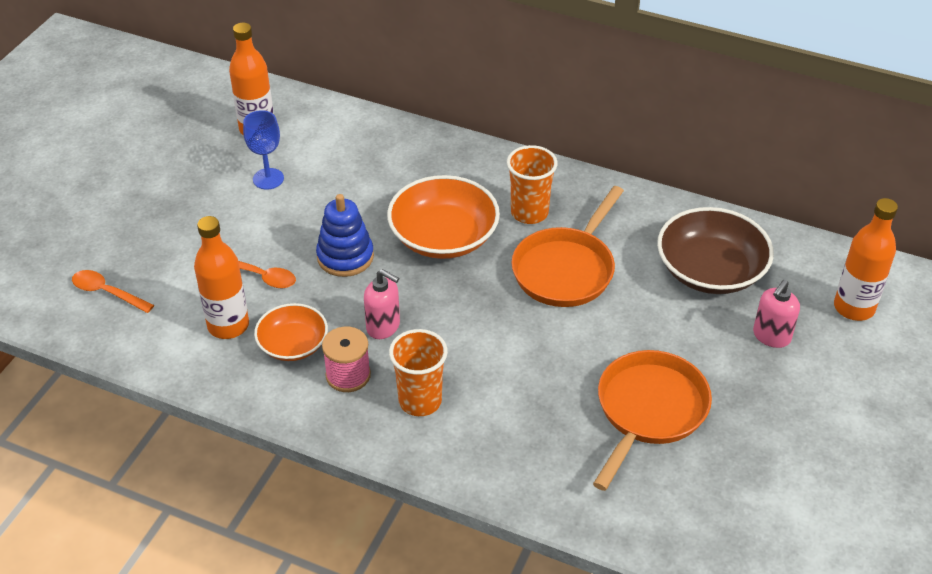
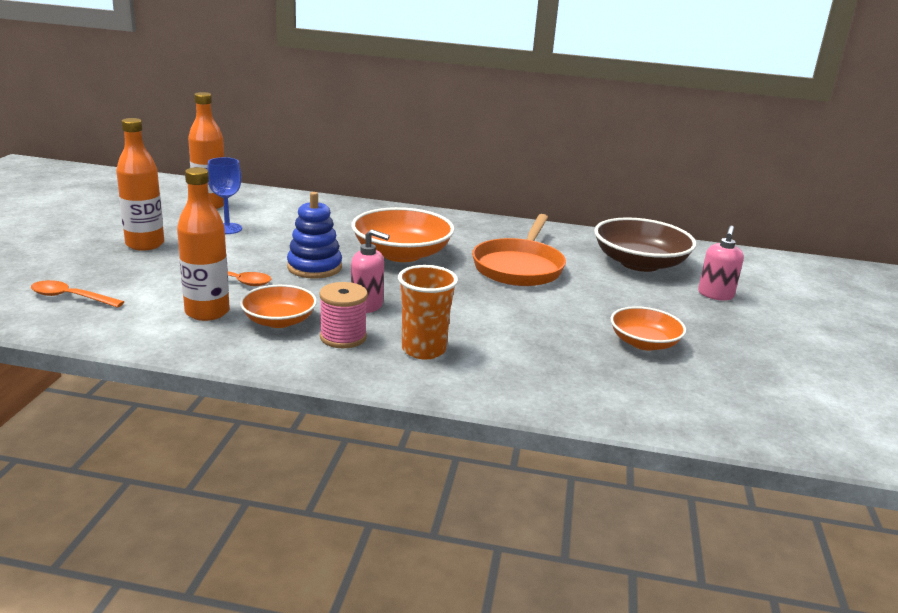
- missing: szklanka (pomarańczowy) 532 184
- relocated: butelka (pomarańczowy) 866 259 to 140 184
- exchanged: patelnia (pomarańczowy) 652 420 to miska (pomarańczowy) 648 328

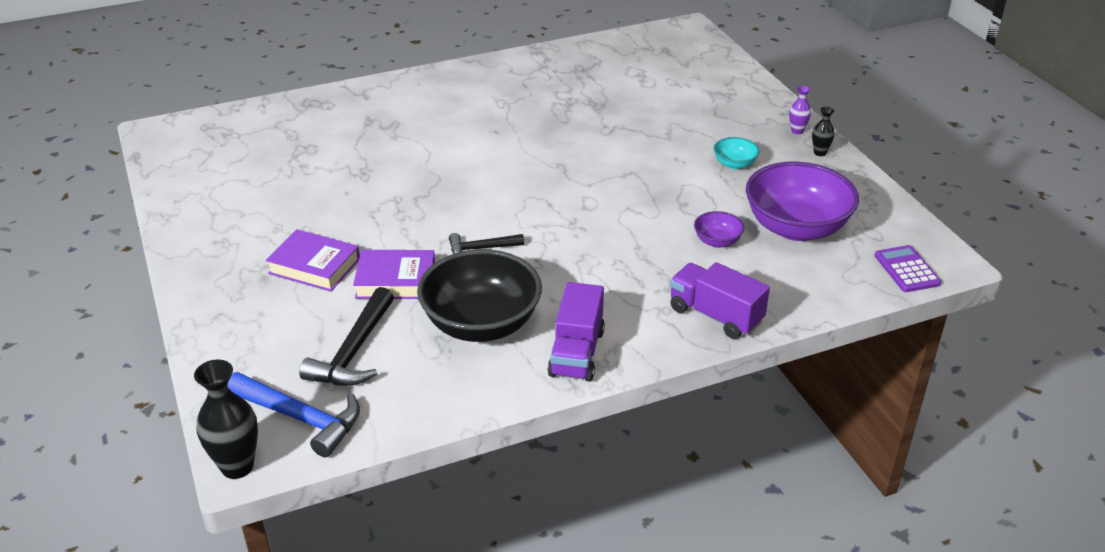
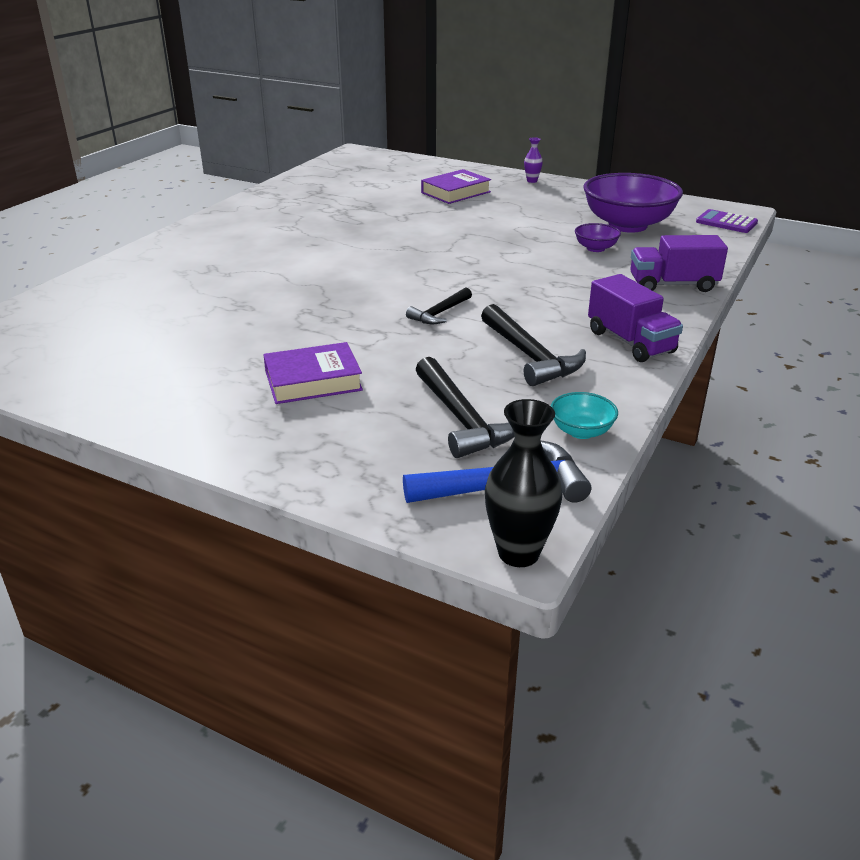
- missing: wazon (czarny) 823 131
- relocated: miska (turkusowy) 737 153 to 584 415
- exchanged: miska (czarny) 479 295 to młotek (czarny) 533 345
- relocated: książka (fioletowy) 394 274 to 456 186

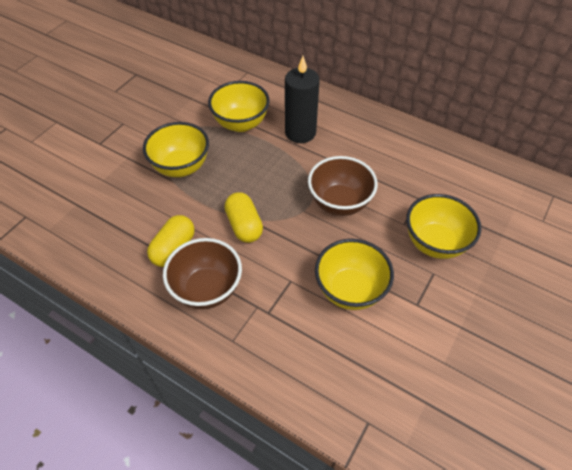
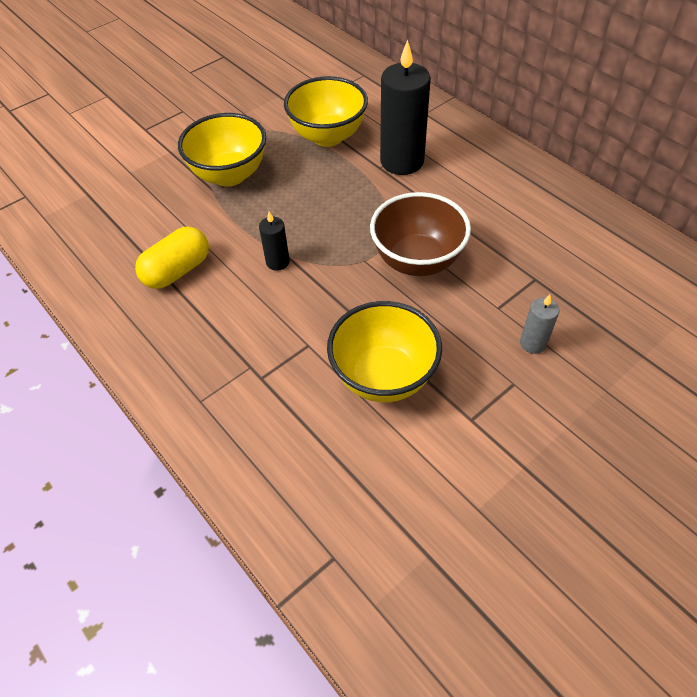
- exchanged: kapsułka (żółty) 243 217 to świeca (czarny) 274 241
- exchanged: miska (żółty) 443 226 to świeca (szary) 540 324
- missing: miska (brązowy) 202 273

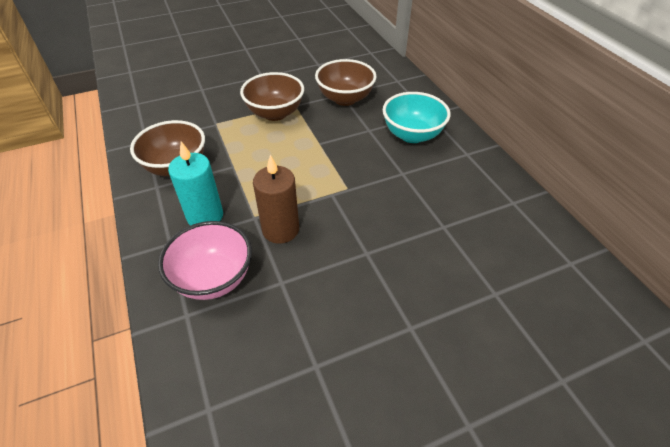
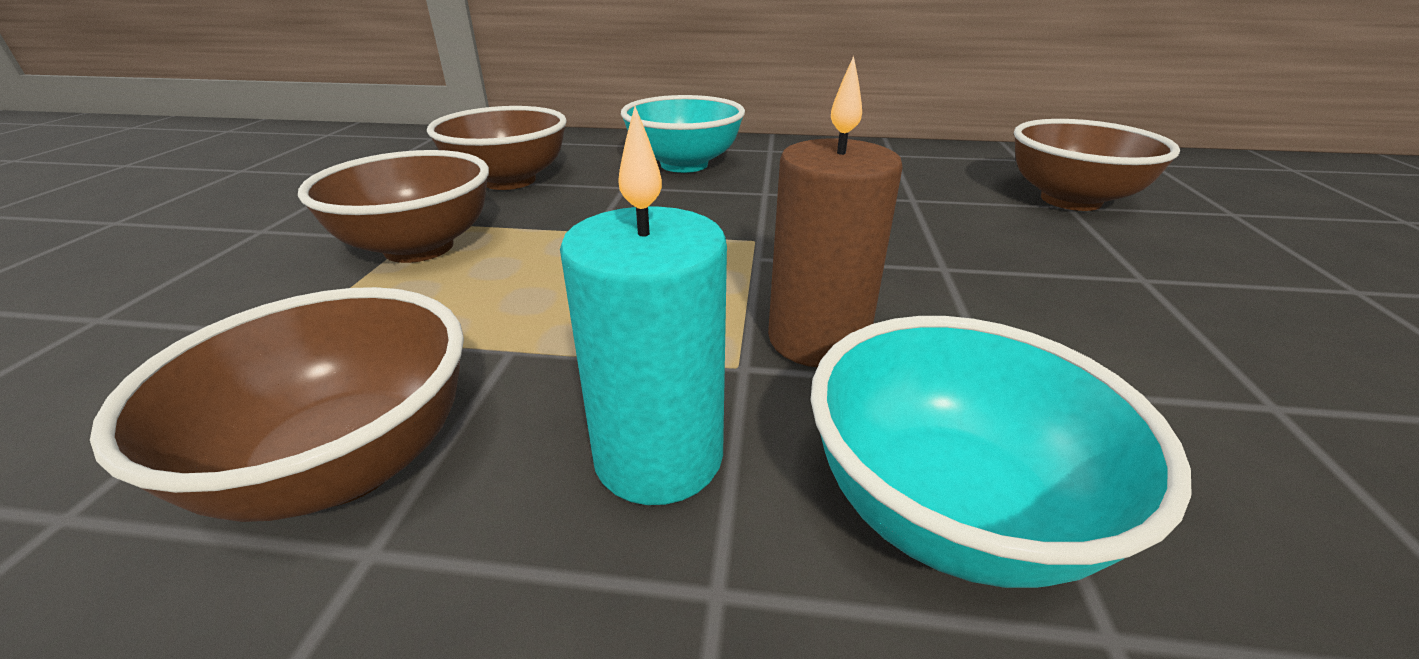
- colour: miska (różowy) 205 260 to miska (turkusowy) 1001 452
- appeared: miska (brązowy) 1097 165

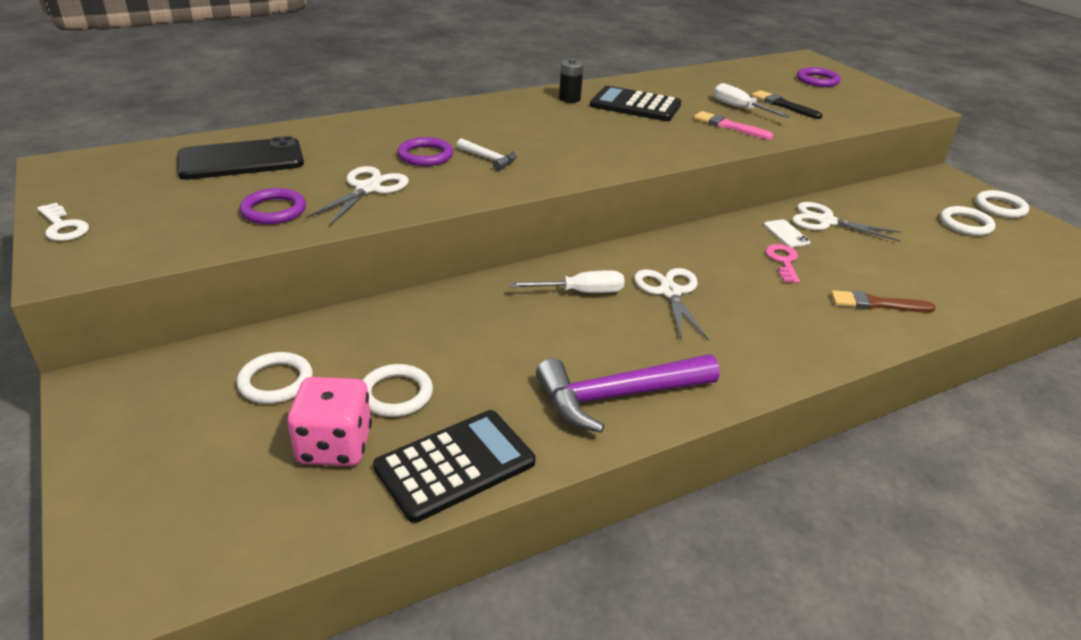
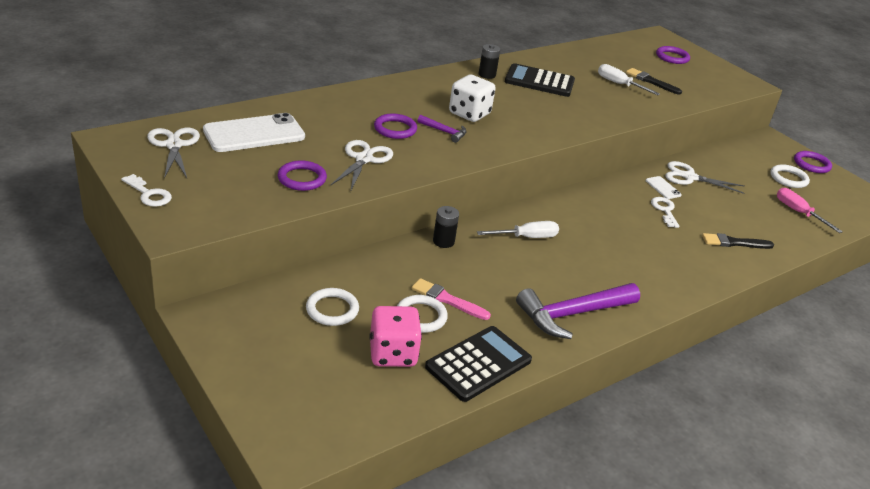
- relocated: pędzel (różowy) 733 125 to 451 299
- colour: telefon (czarny) 240 158 to telefon (biały) 254 132
- colour: młotek (biały) 487 154 to młotek (fioletowy) 442 129
- colour: pierścień (biały) 1002 204 to pierścień (fioletowy) 813 162
- colour: klucz (różowy) 782 263 to klucz (biały) 665 212
- relocated: nożyczki (biały) 671 304 to 173 153
- colour: pędzel (brązowy) 883 301 to pędzel (czarny) 738 241
- appeared: kostka do gry (biały) 472 98
- appeared: śrubokręt (różowy) 810 210
- appeared: bateria (czarny) 446 227

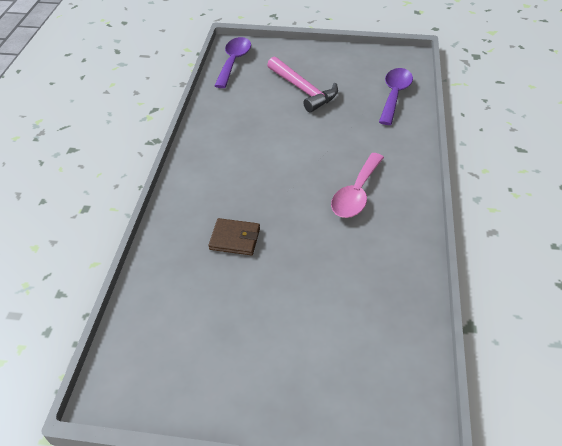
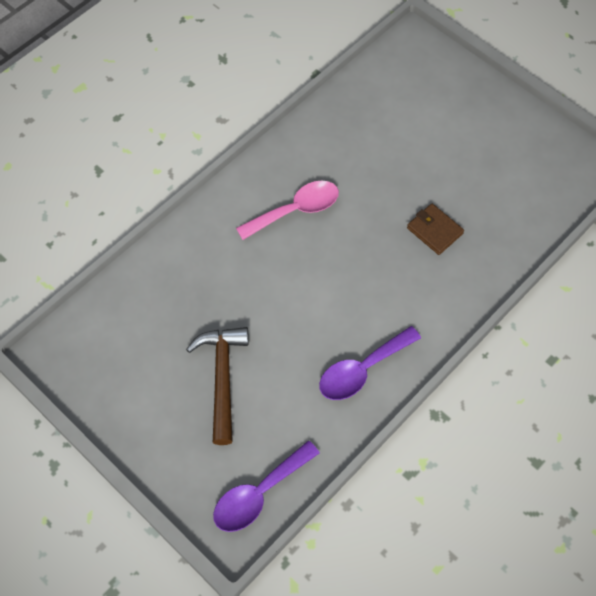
- colour: młotek (różowy) 302 84 to młotek (brązowy) 217 386
- relocated: łyżka (fioletowy) 396 96 to 370 363

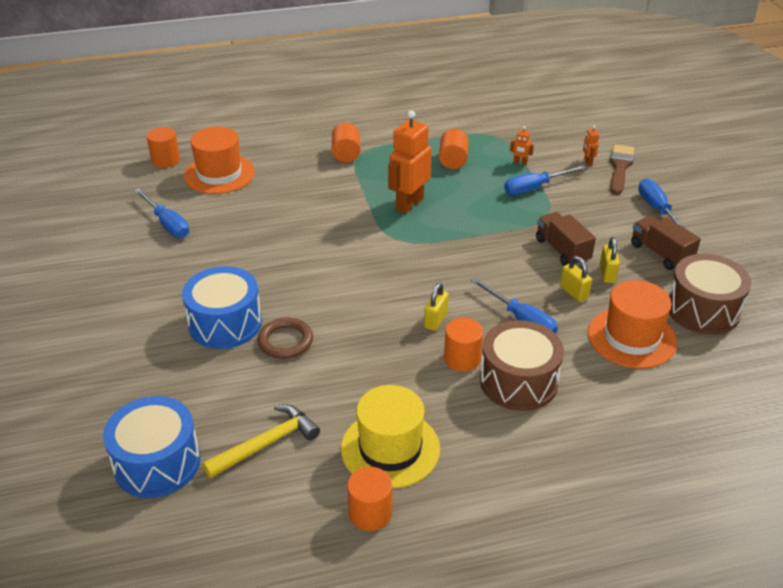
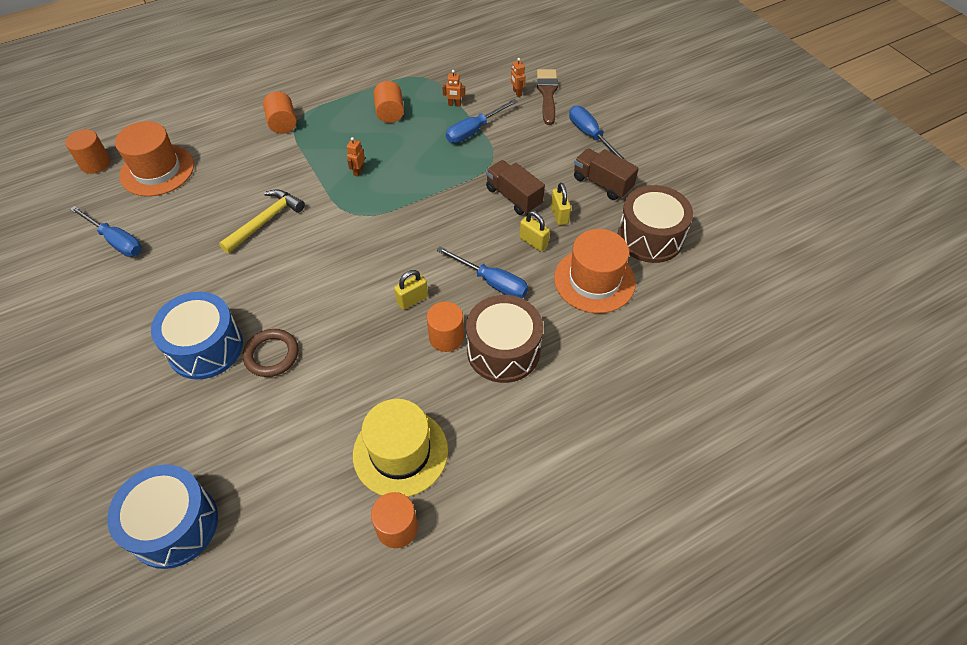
- size: robot (pomarańczowy) 410 162 = 356 156 x0.42
- spun: kłódka (żółty) 436 307 = 411 290 45 degrees clockwise
- relocated: młotek (żółty) 261 441 to 262 221

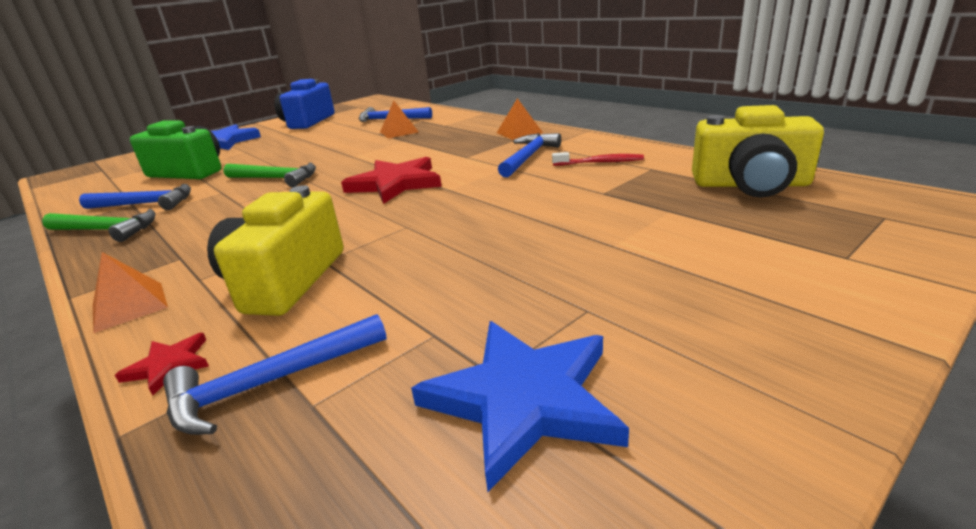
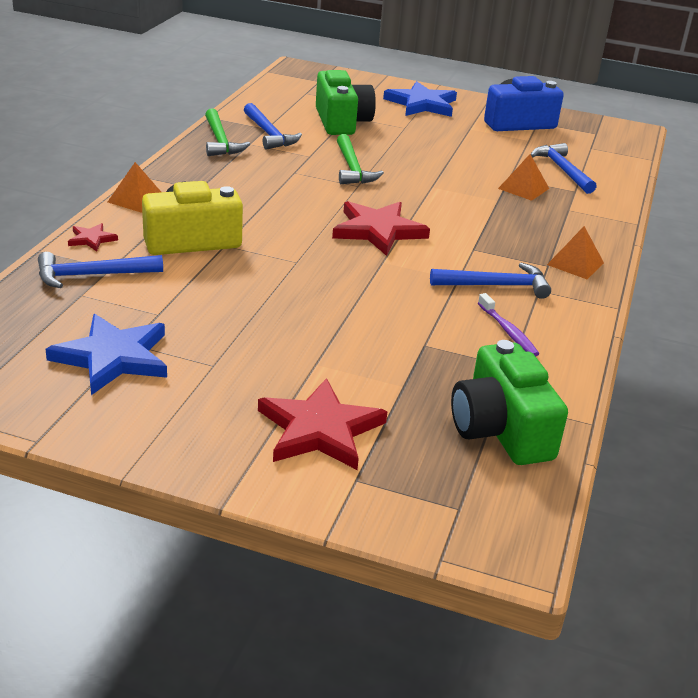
- colour: aparat fotograficzny (żółty) 758 151 to aparat fotograficzny (zielony) 509 402
- colour: szczoteczka do zębów (czerwony) 598 159 to szczoteczka do zębów (fioletowy) 508 324
- spun: młotek (niebieski) 275 374 = 100 270 45 degrees counterclockwise
- appeared: gwiazda (czerwony) 323 424

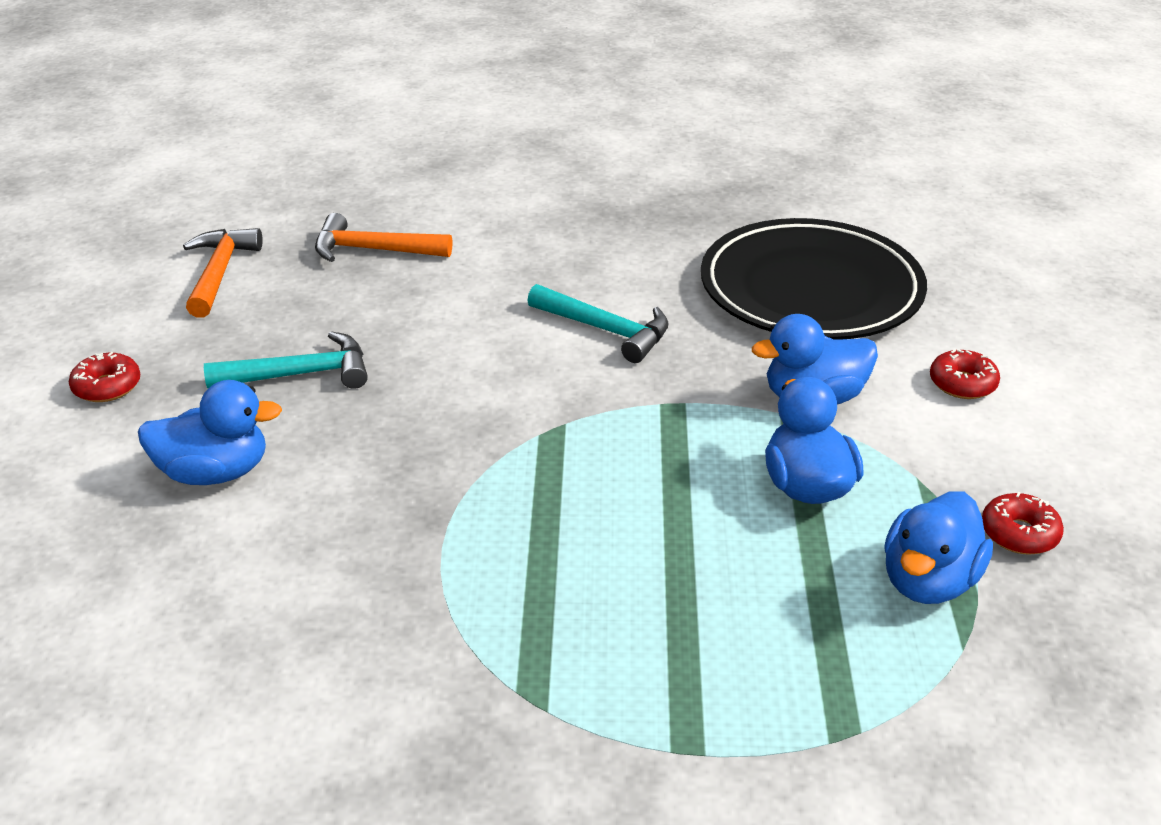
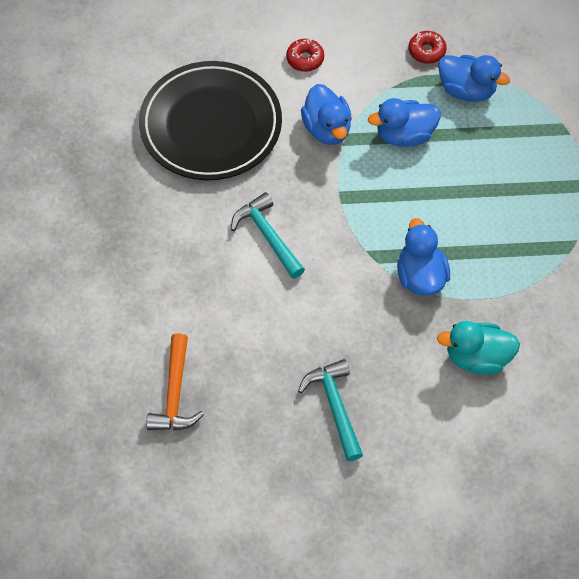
- missing: młotek (pomarańczowy) 223 273
- spun: młotek (turkusowy) 598 323 = 268 235 60 degrees counterclockwise
- missing: donut (czerwony) 104 377
- relocated: kaczka (niebieski) 210 432 to 423 257
- appeared: kaczka (turkusowy) 478 348

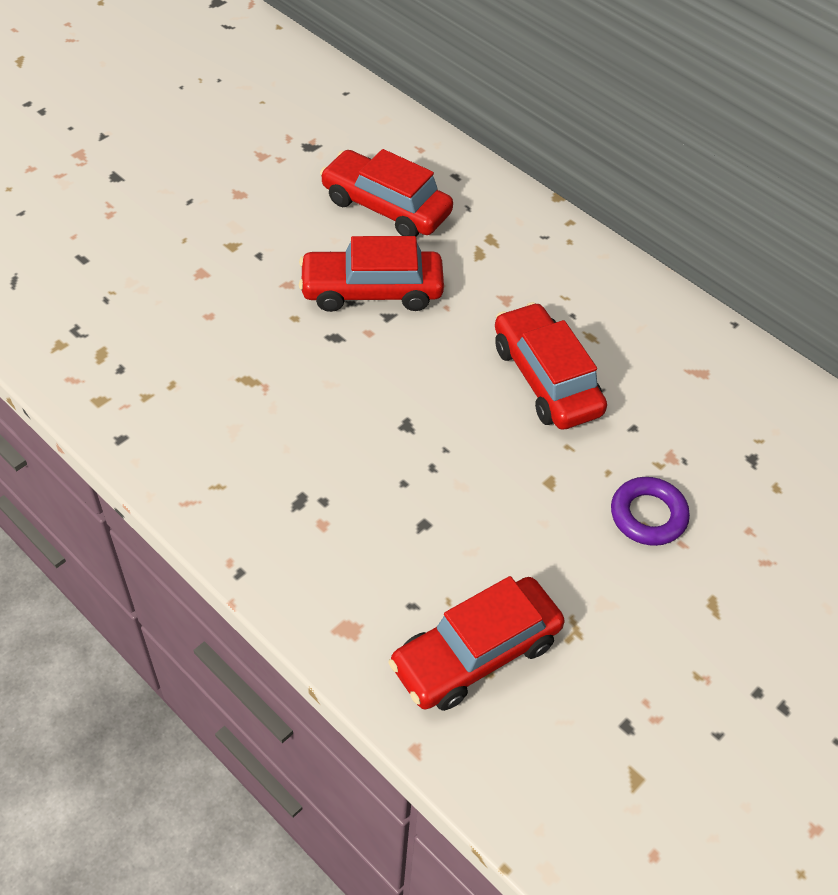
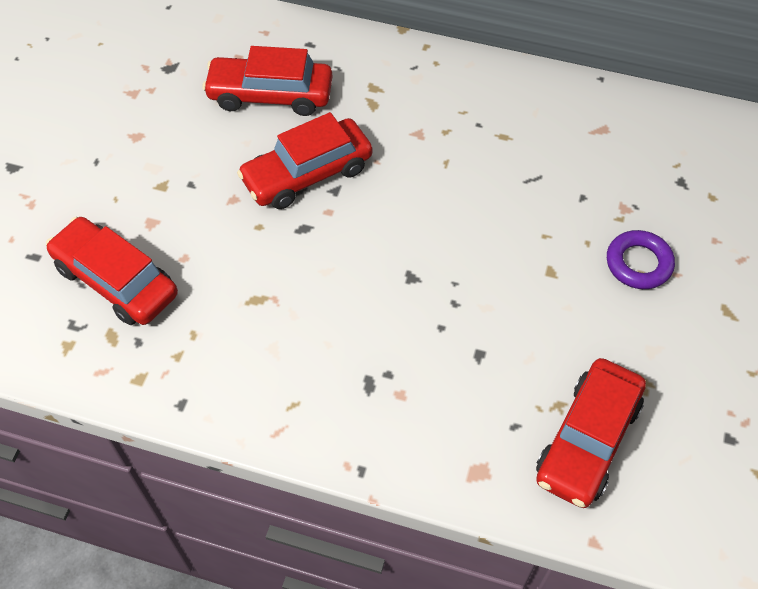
- relocated: samochód (czerwony) 551 366 to 112 271

